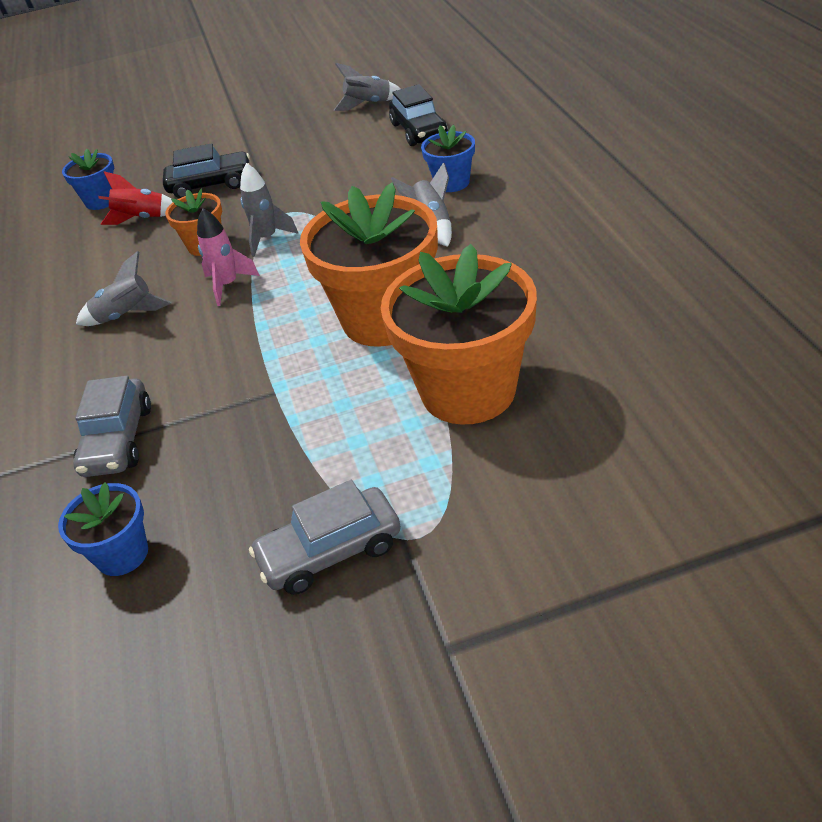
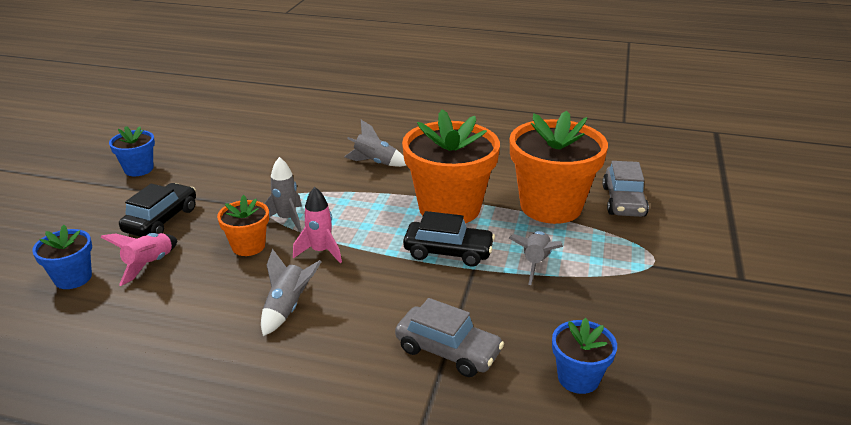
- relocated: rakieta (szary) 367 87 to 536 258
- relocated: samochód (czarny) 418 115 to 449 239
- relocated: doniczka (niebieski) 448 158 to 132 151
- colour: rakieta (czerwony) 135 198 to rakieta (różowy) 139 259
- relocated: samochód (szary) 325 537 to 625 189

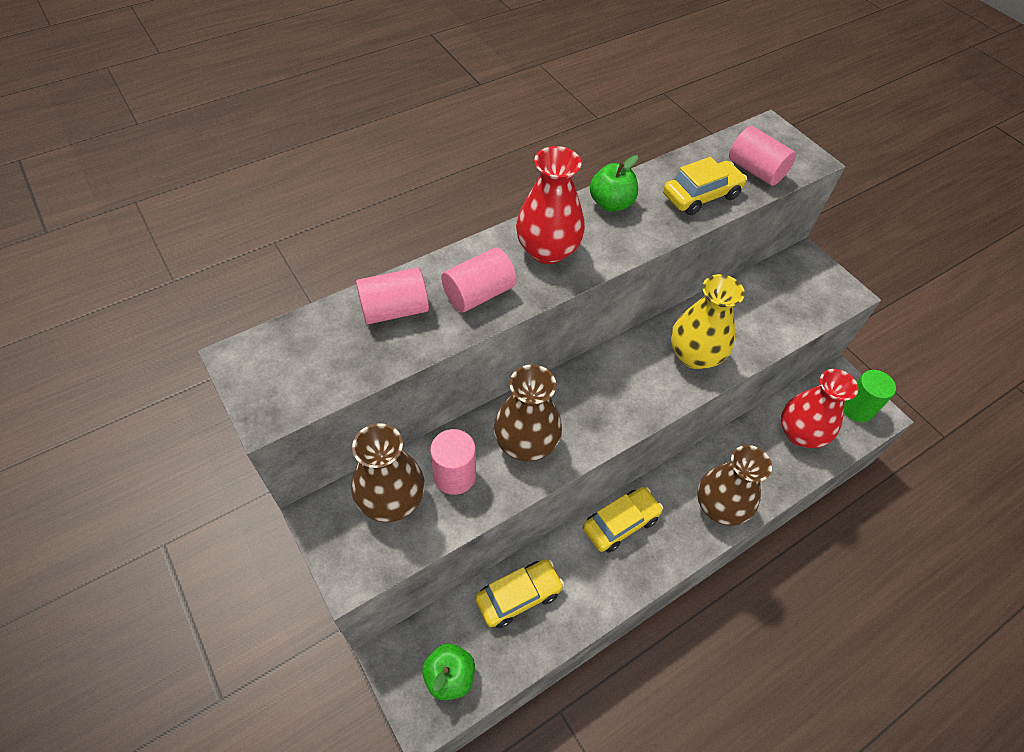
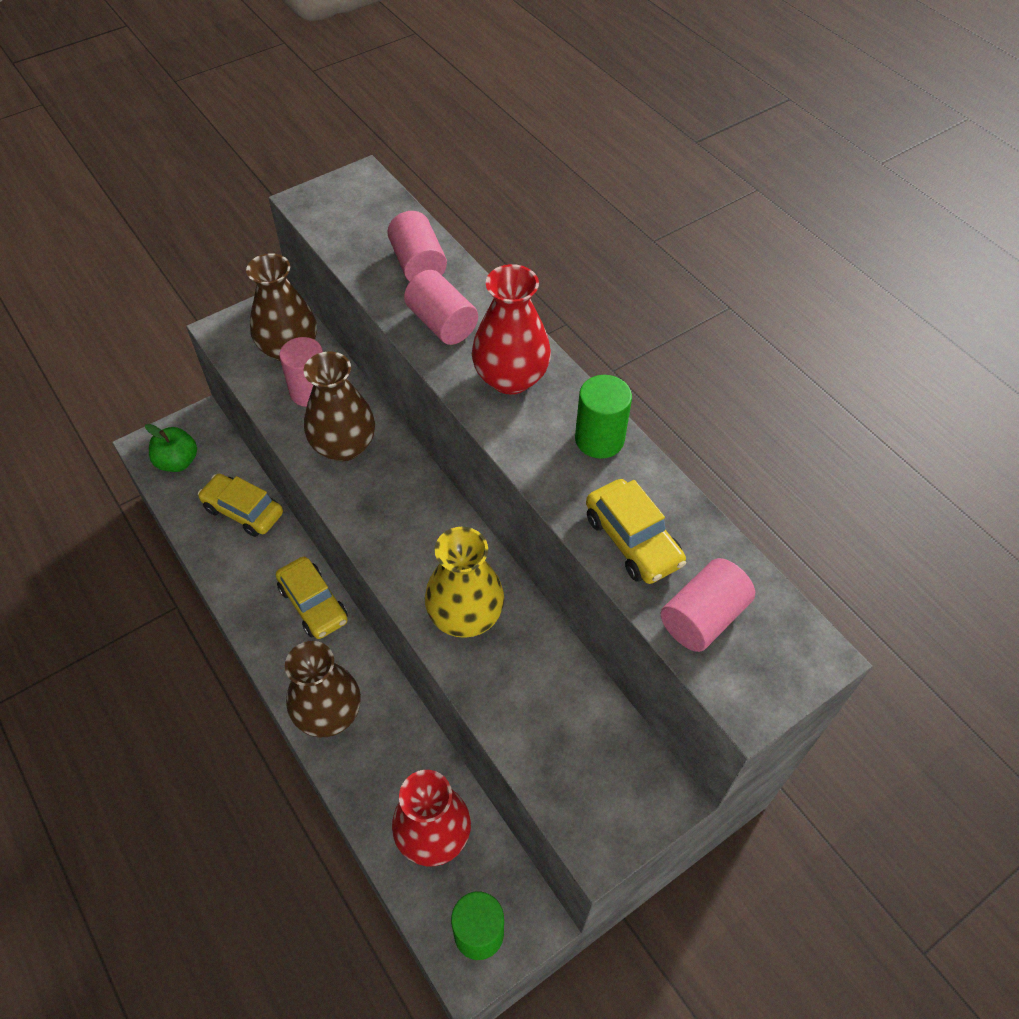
- exchanged: jabłko (zielony) 614 183 to walec (zielony) 603 417
- spun: samochód (żółty) 519 593 = 240 505 150 degrees clockwise

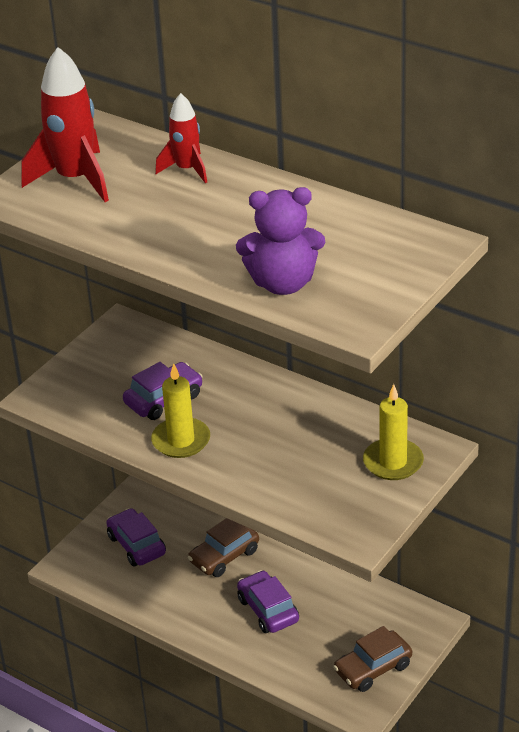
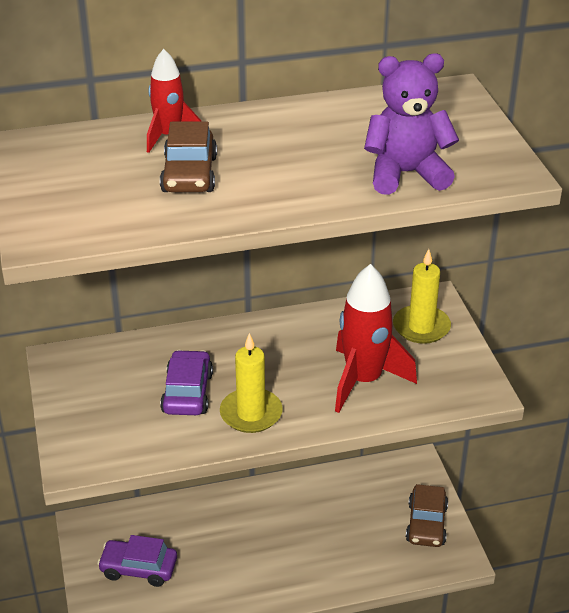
- relocated: rakieta (czerwony) 65 124 to 376 338
- spun: miś (fioletowy) 280 241 = 411 124 135 degrees counterclockwise
- relocated: samochód (brązowy) 223 547 to 188 157
- missing: samochód (fioletowy) 268 601

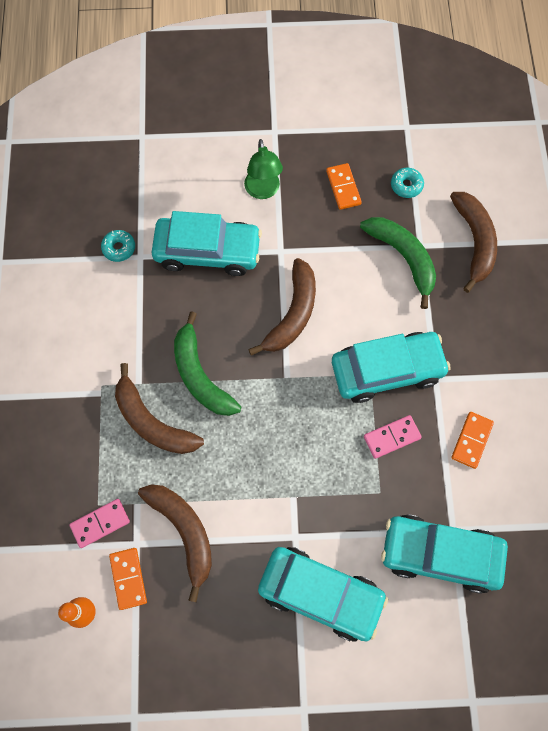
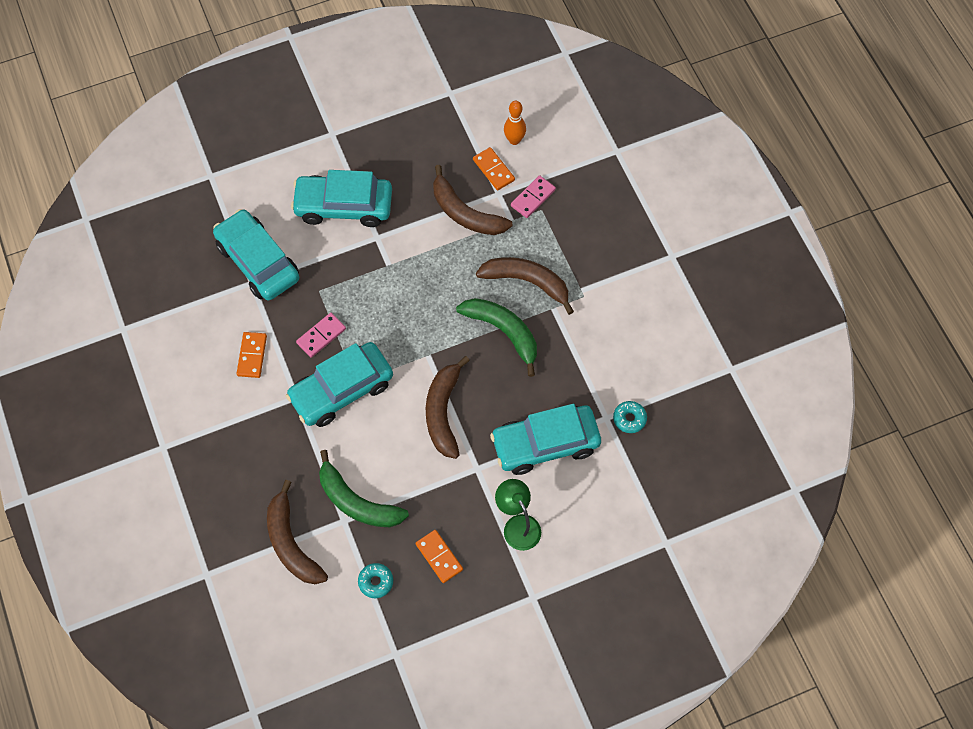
- spun: samochód (turkusowy) 444 554 = 256 254 120 degrees counterclockwise

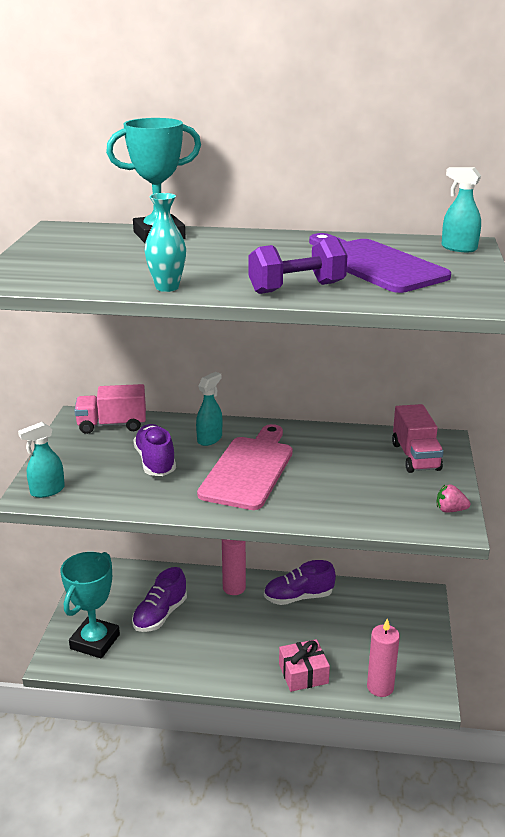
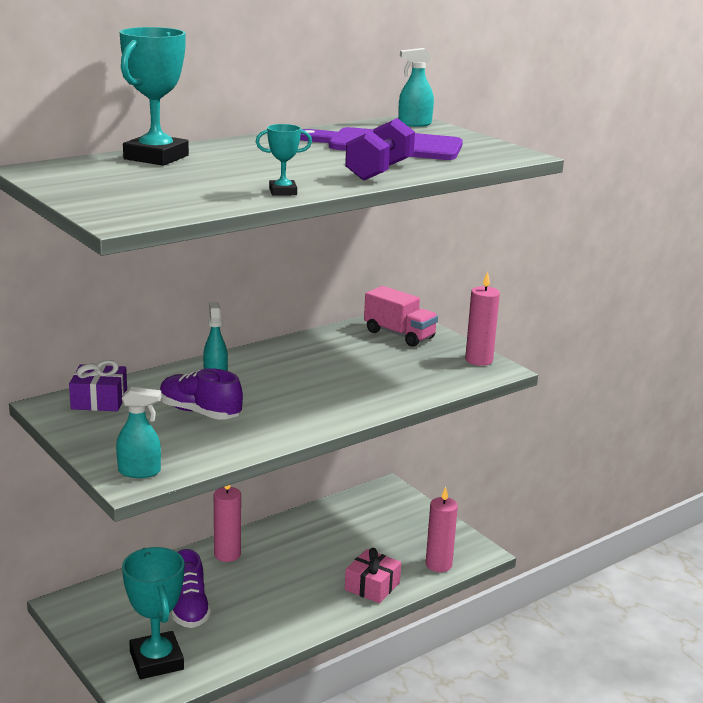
- exchanged: wazon (turkusowy) 165 242 to puchar (turkusowy) 284 160
- exchanged: ciężarówka (różowy) 110 409 to prezent (fioletowy) 98 385
- spun: spryskiwacz (turkusowy) 41 460 = 138 432 105 degrees counterclockwise
- missing: deska do krojenia (różowy) 245 467
- exchanged: truskawka (różowy) 453 499 to świeca (różowy) 482 319
- missing: but (fioletowy) 300 582

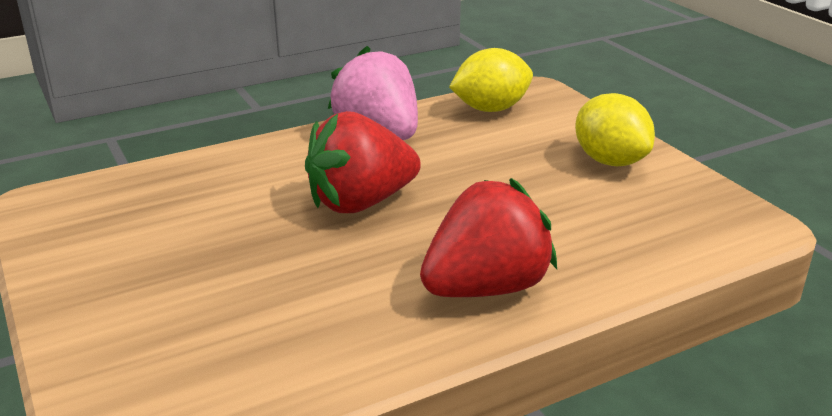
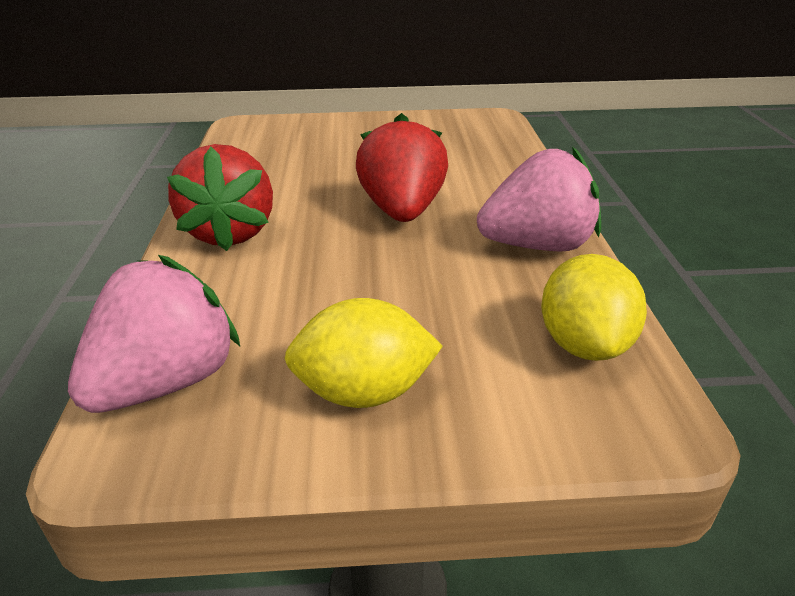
- appeared: truskawka (różowy) 154 334

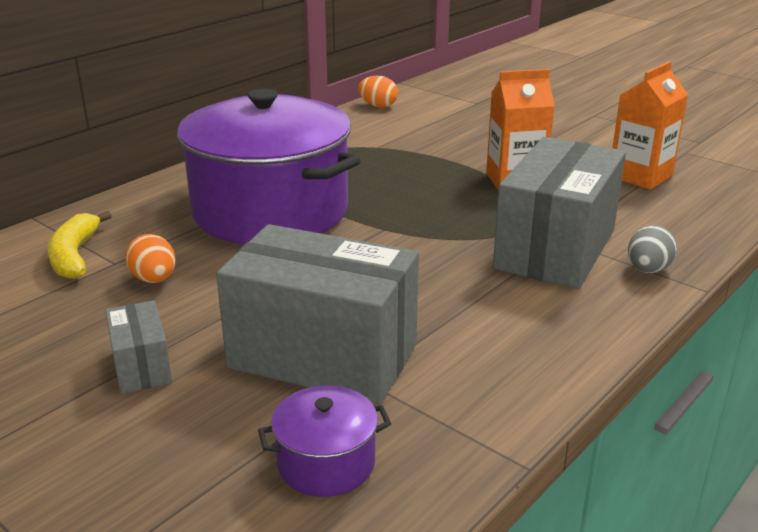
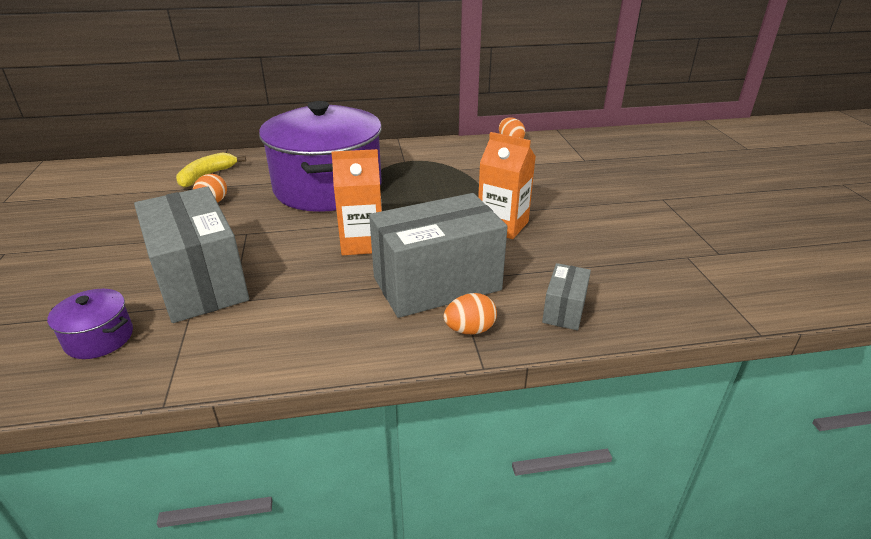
- relocated: karton mleka (pomarańczowy) 650 125 to 356 202
- colour: jajko (szary) 652 249 to jajko (pomarańczowy) 470 313
- relocated: pudełko (szary) 138 347 to 566 296

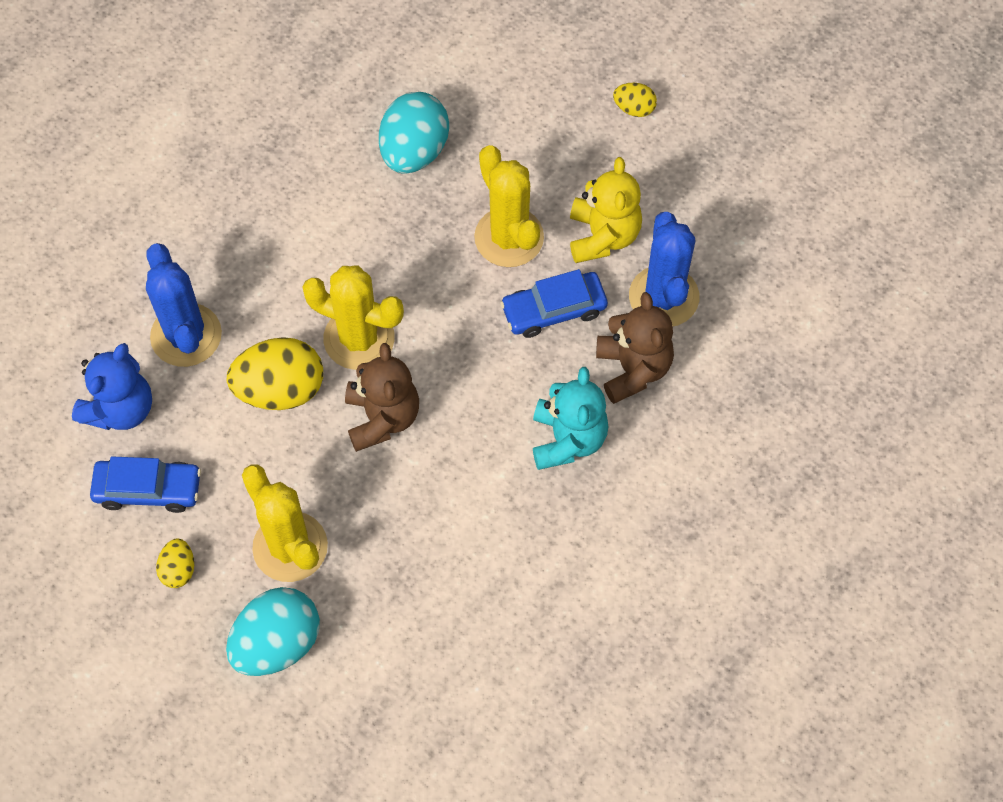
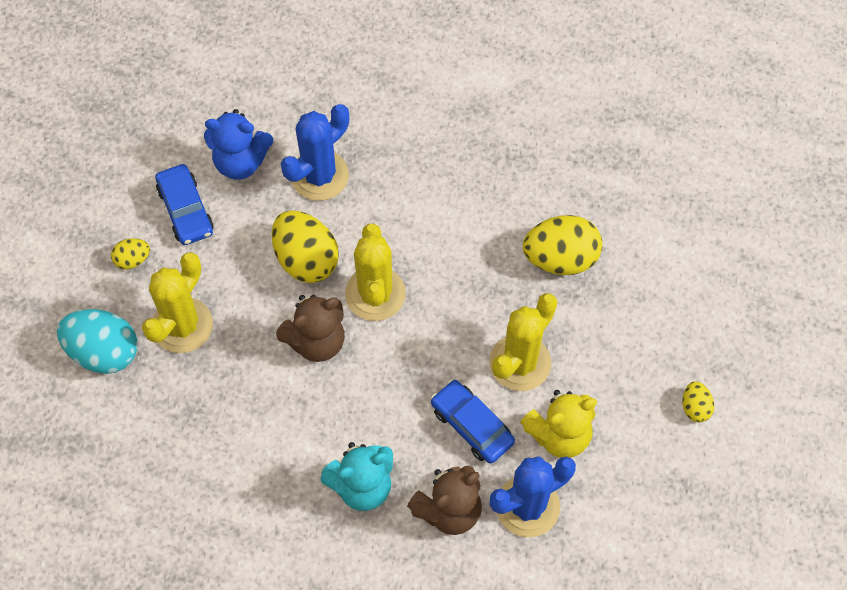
- colour: jajko (turkusowy) 414 133 to jajko (żółty) 562 245

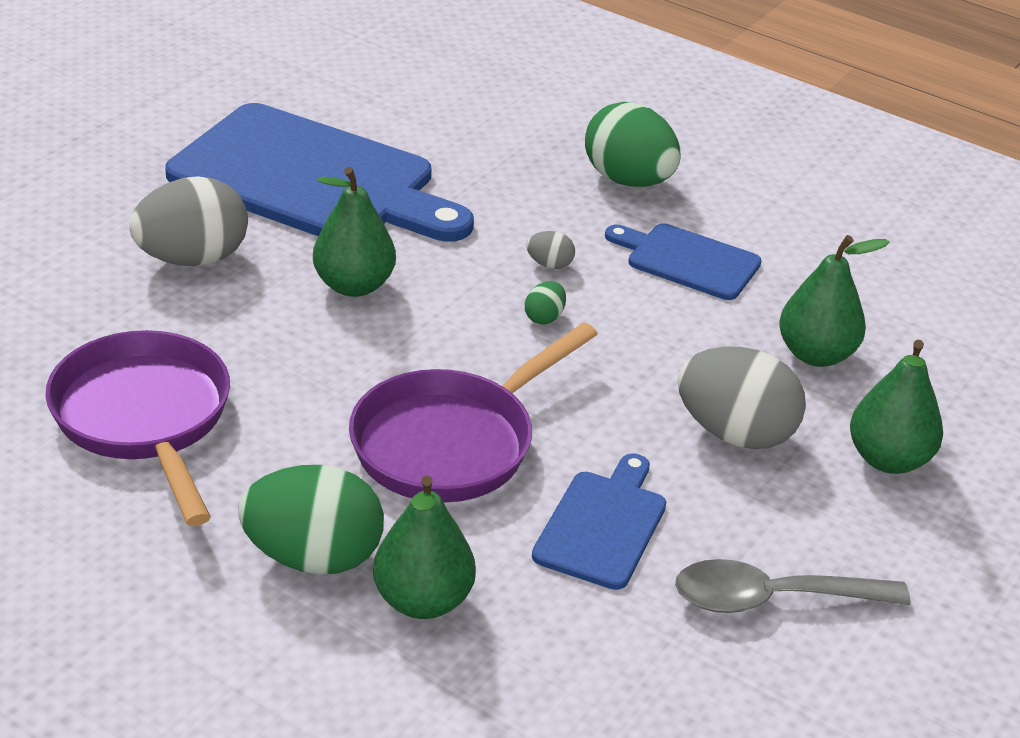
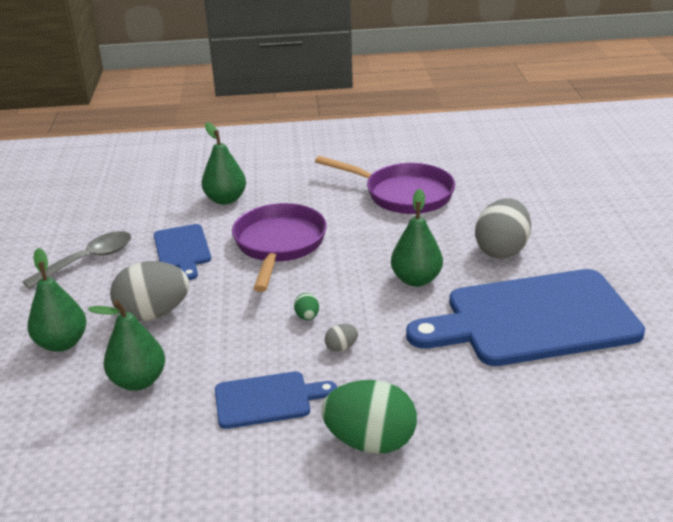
- missing: jajko (zielony) 311 520

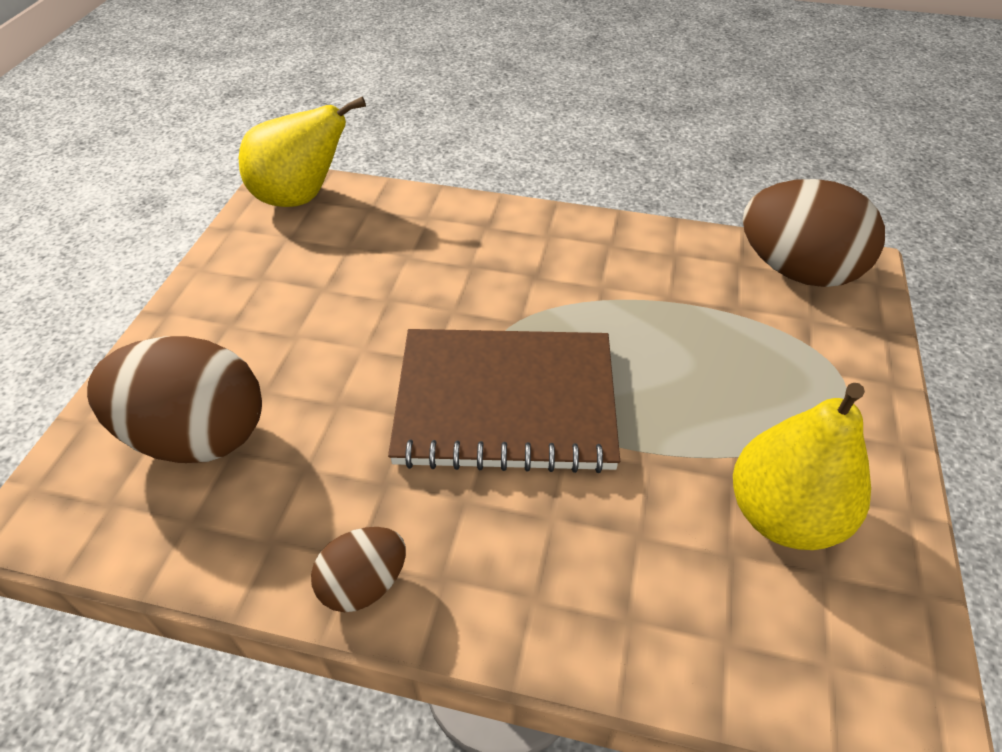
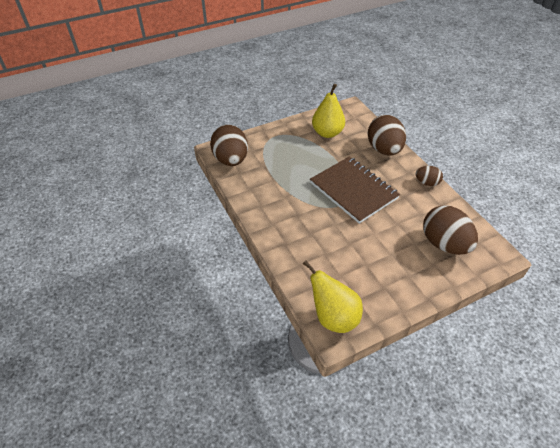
- appeared: jajko (brązowy) 387 135

